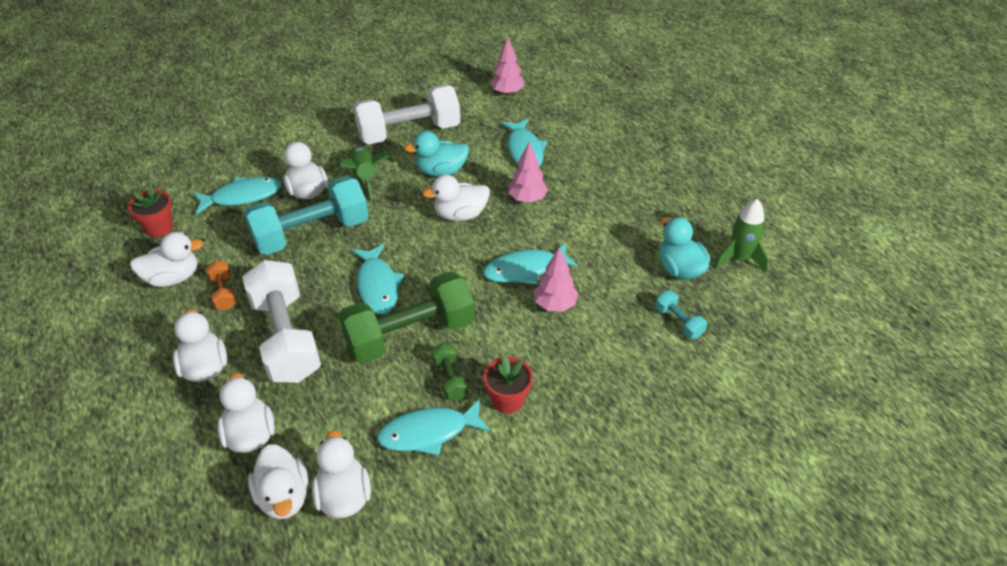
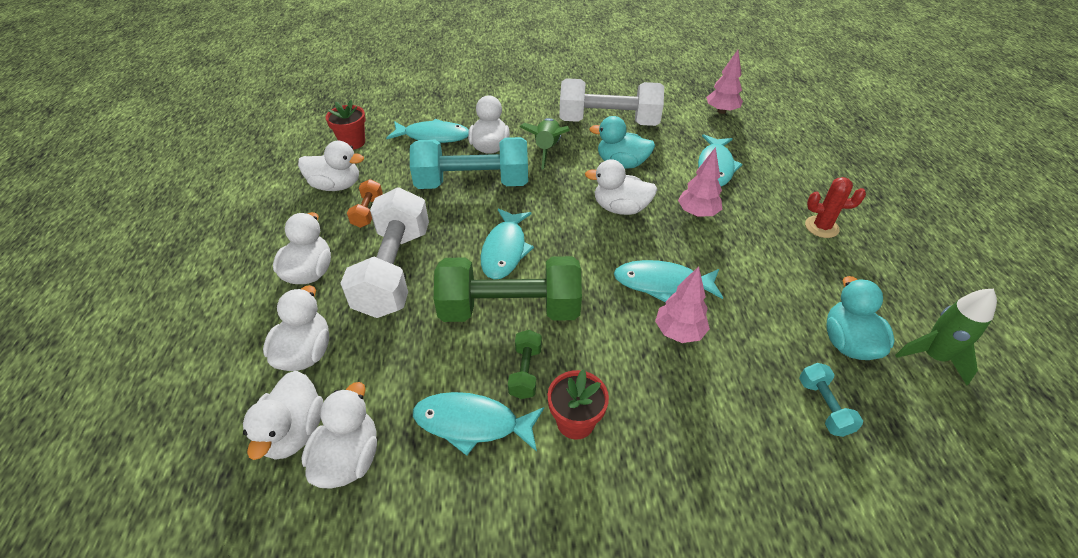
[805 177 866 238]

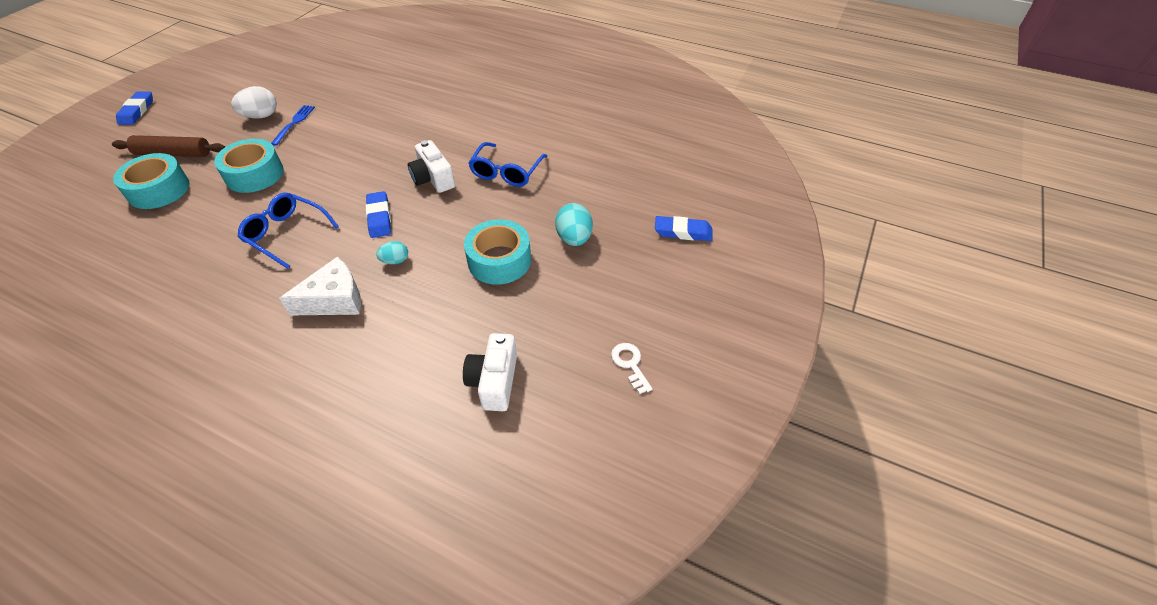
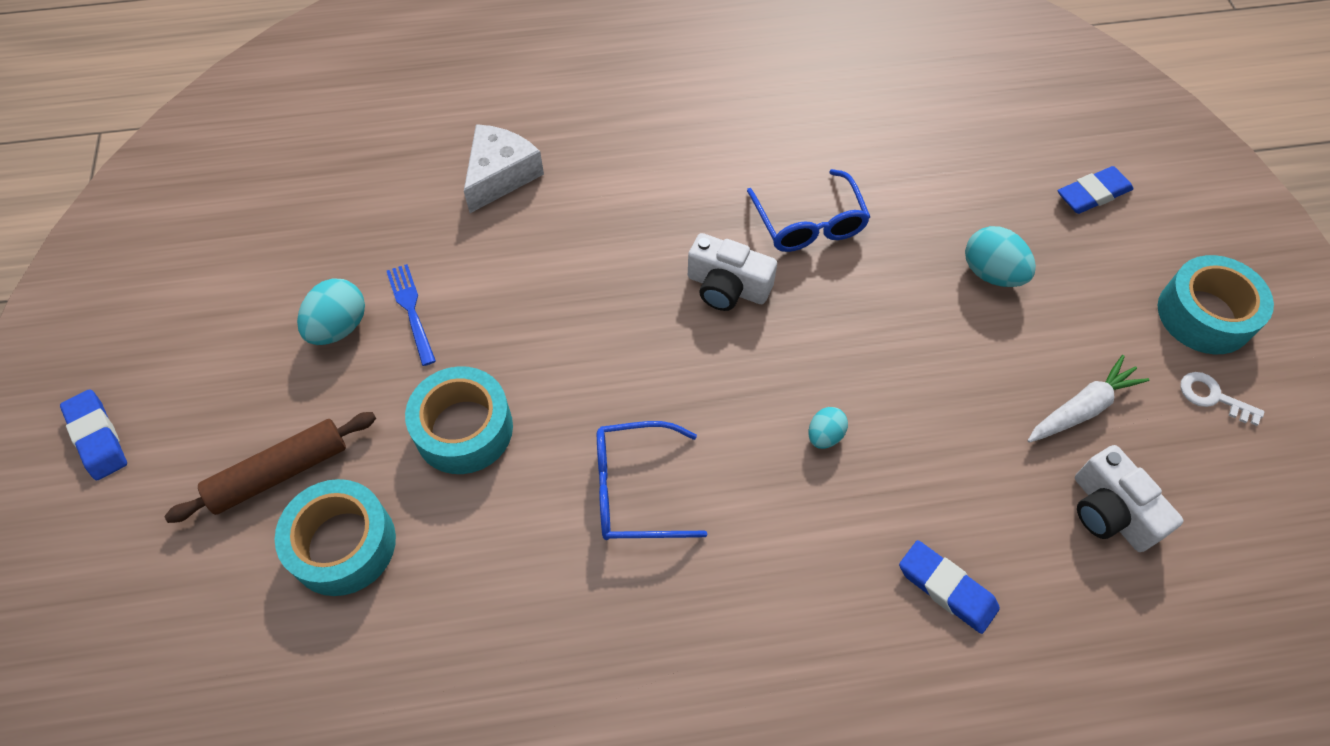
[297 278 365 345]
[899 540 1000 634]
[1158 255 1274 354]
[464 124 544 213]
[1028 355 1150 443]

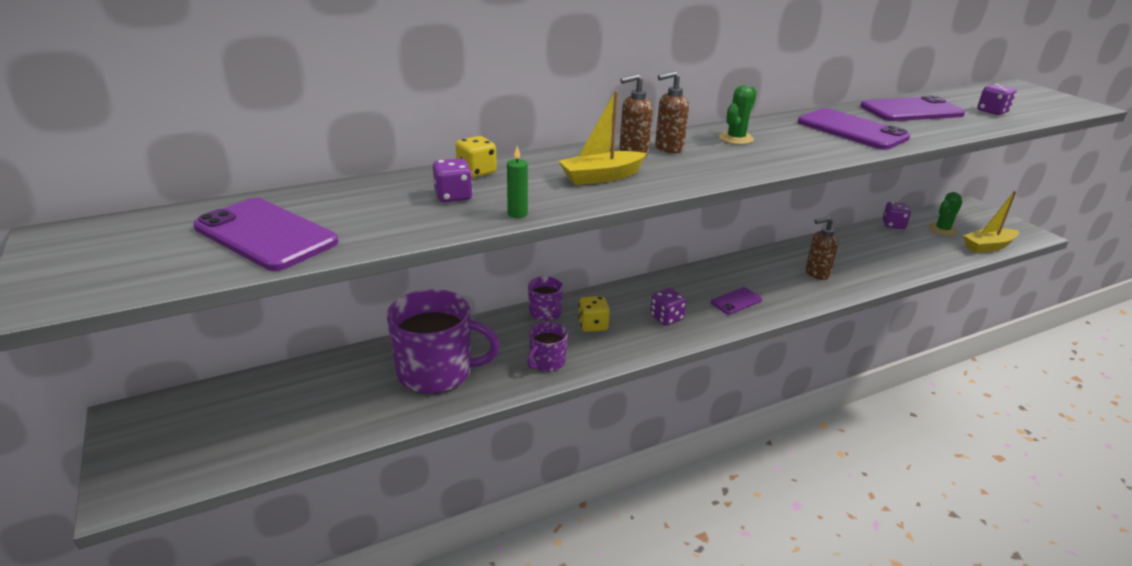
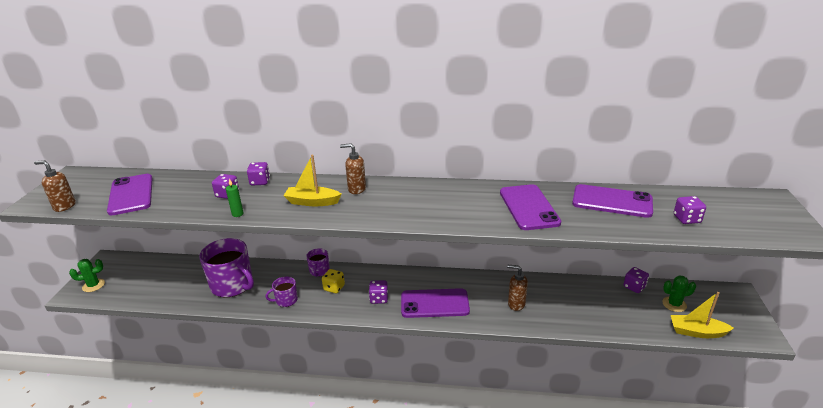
[34 160 76 212]
[69 259 105 292]
[247 162 270 186]
[401 288 470 318]

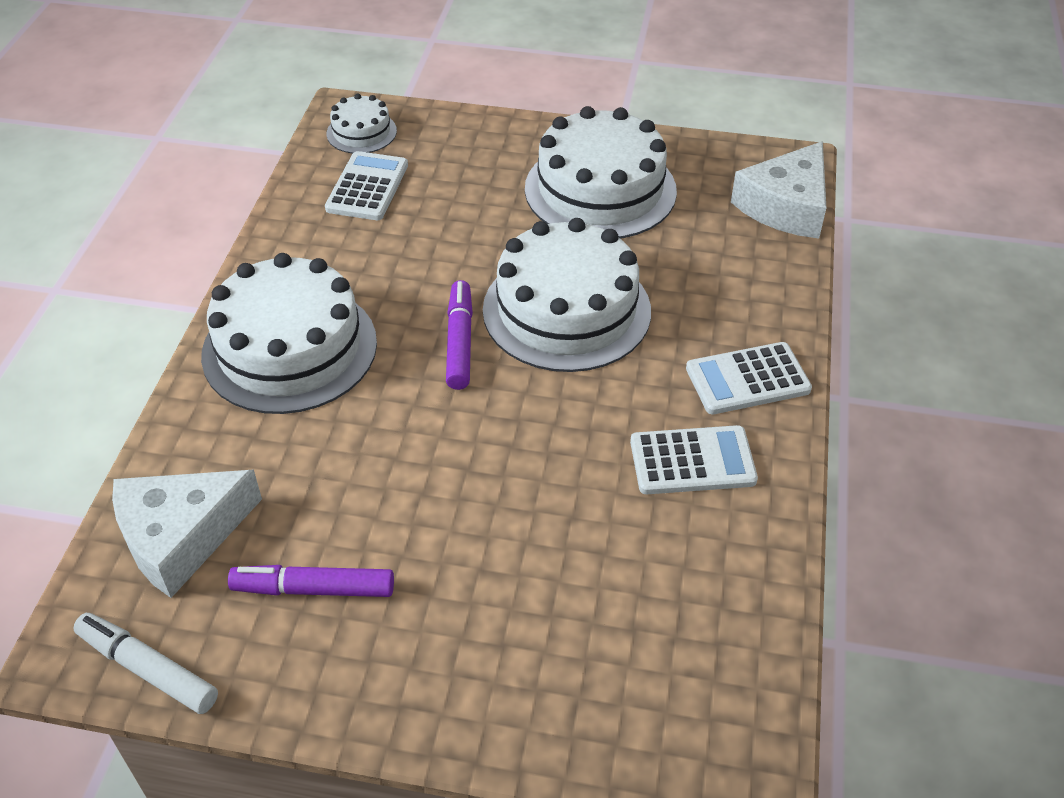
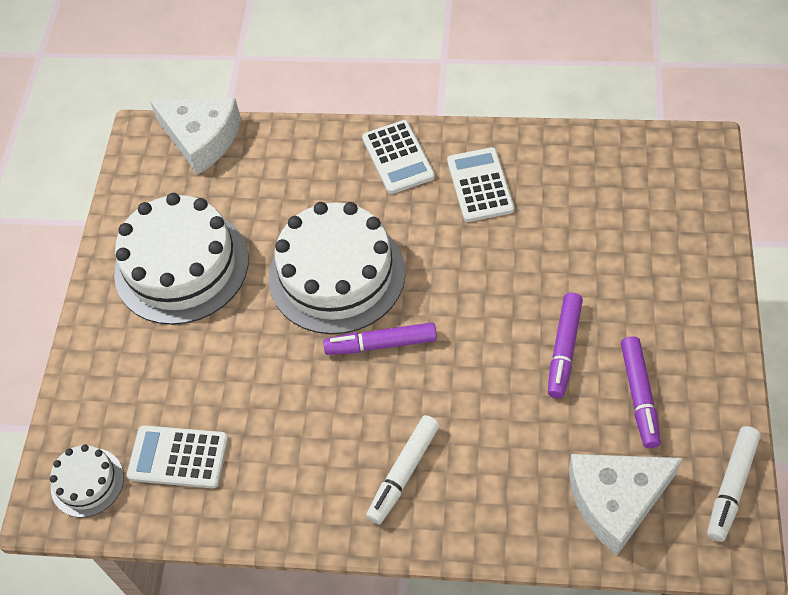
[366 415 440 524]
[569 454 683 555]
[548 293 583 398]

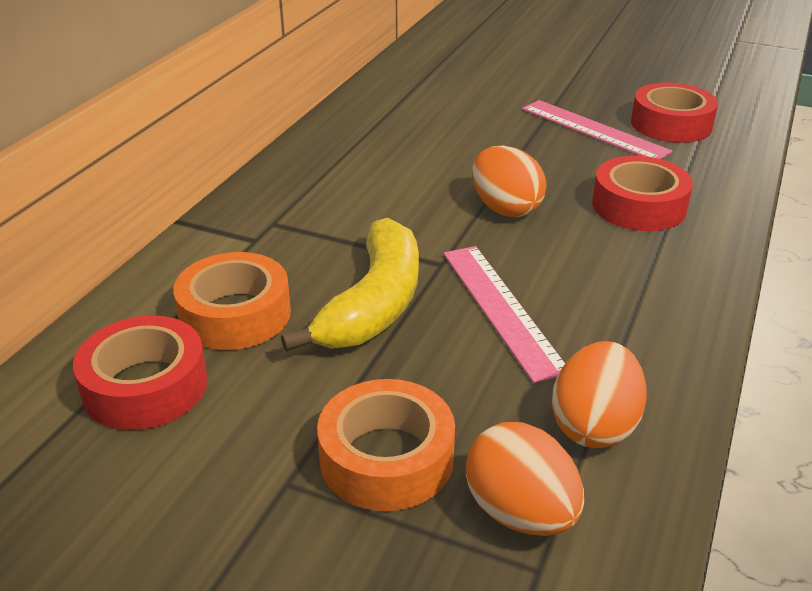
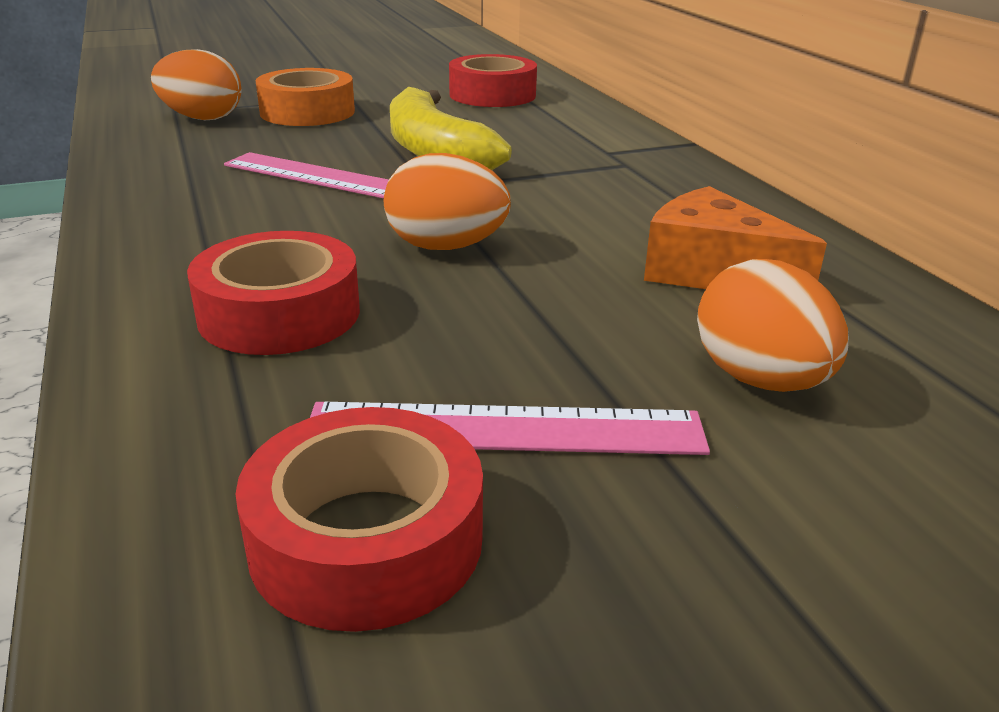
[173 252 291 350] (first image)
[697 259 849 392]
[644 186 827 289]

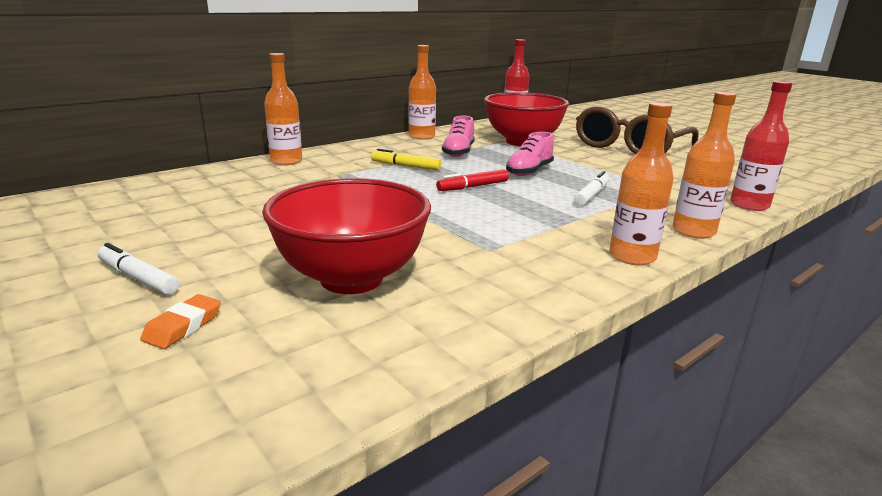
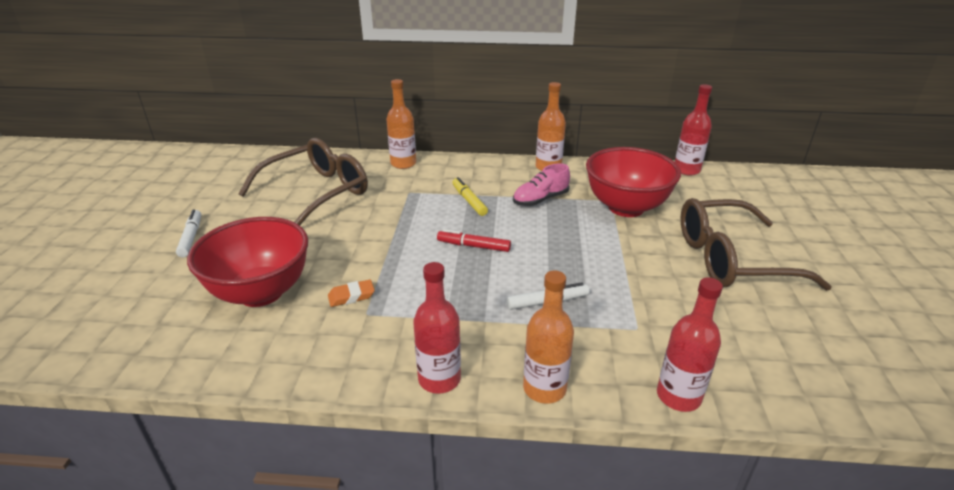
[413 262 461 394]
[506 132 554 176] (first image)
[328 280 375 307]
[238 138 368 226]

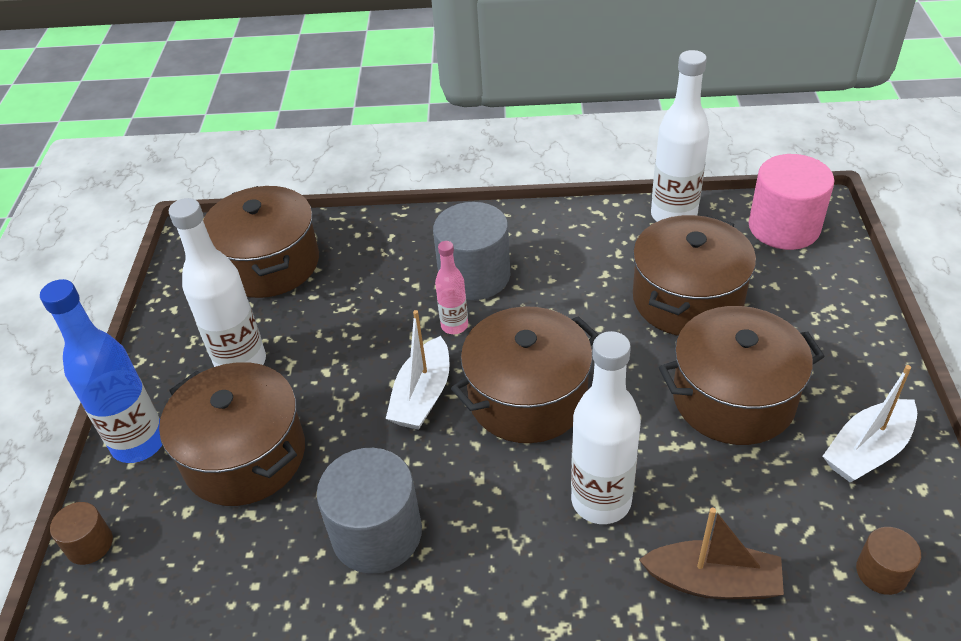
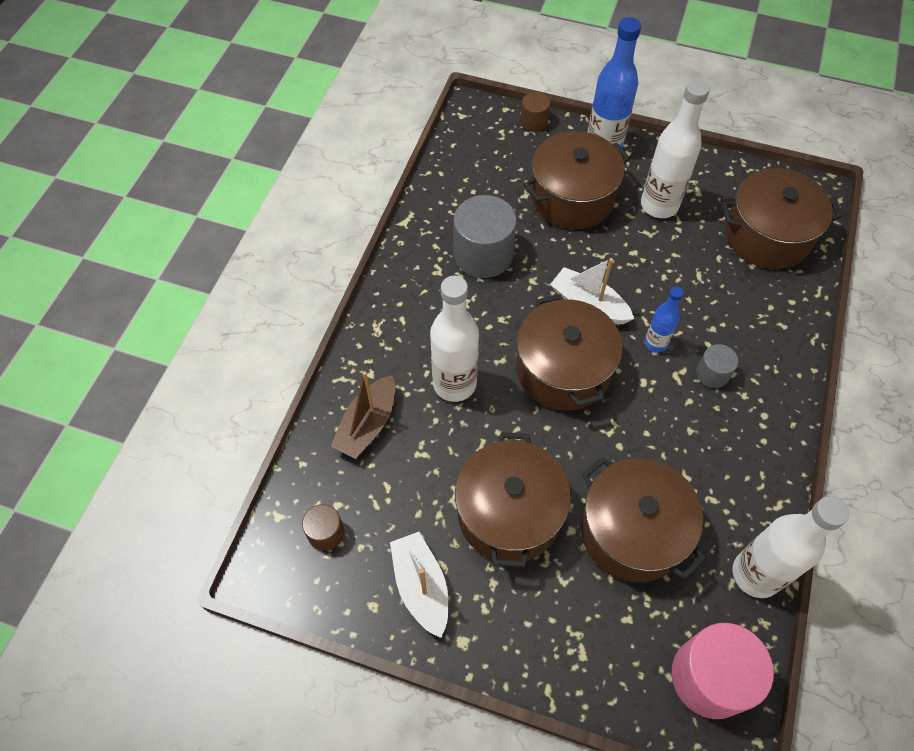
[696 344 738 388]
[644 287 684 352]

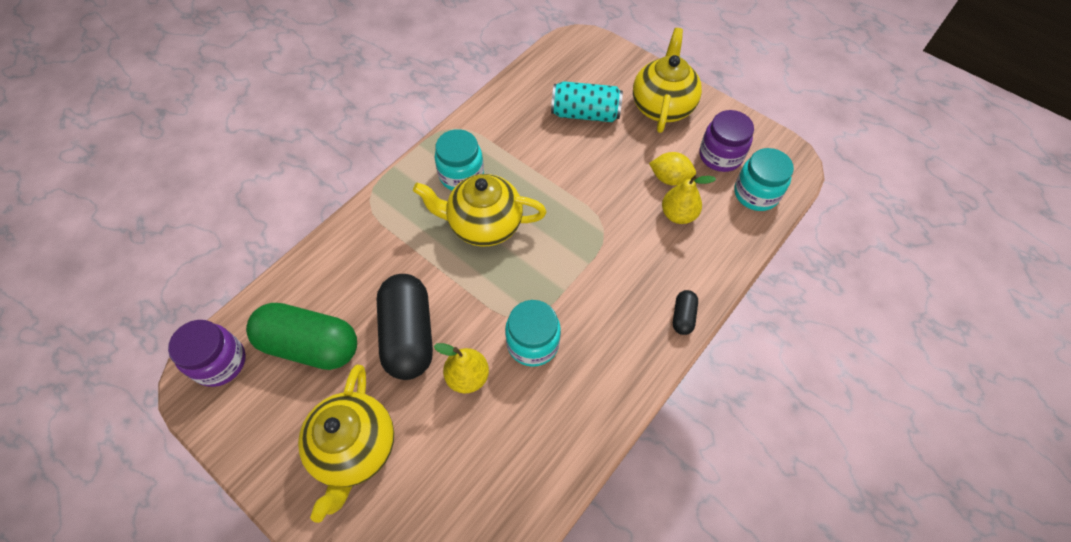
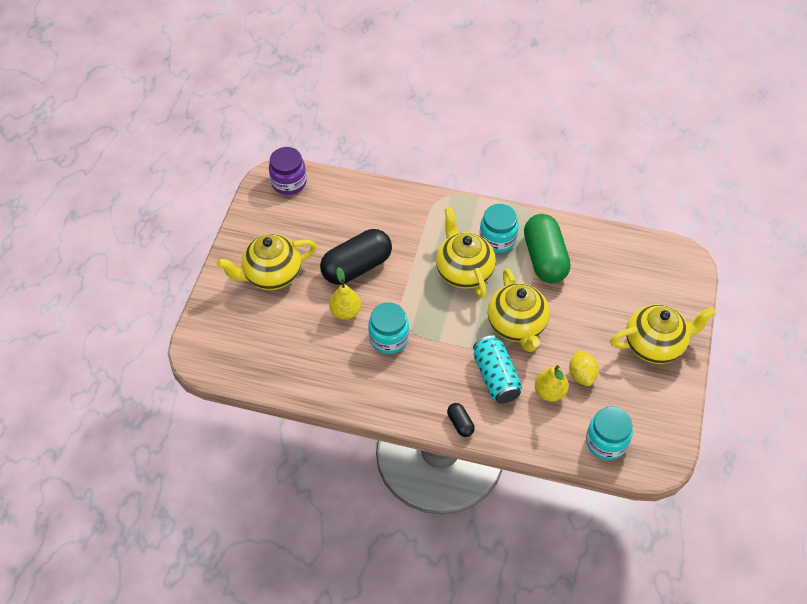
[473 335 522 403]
[699 110 754 172] (first image)
[447 403 475 437]
[524 214 571 283]
[488 268 550 352]

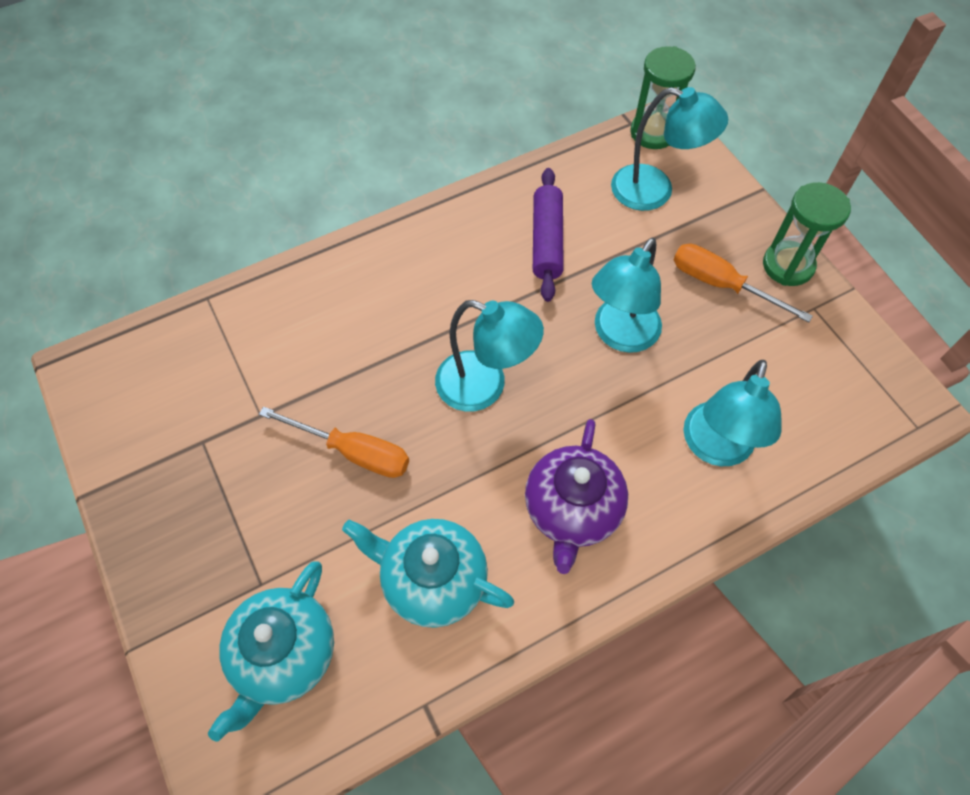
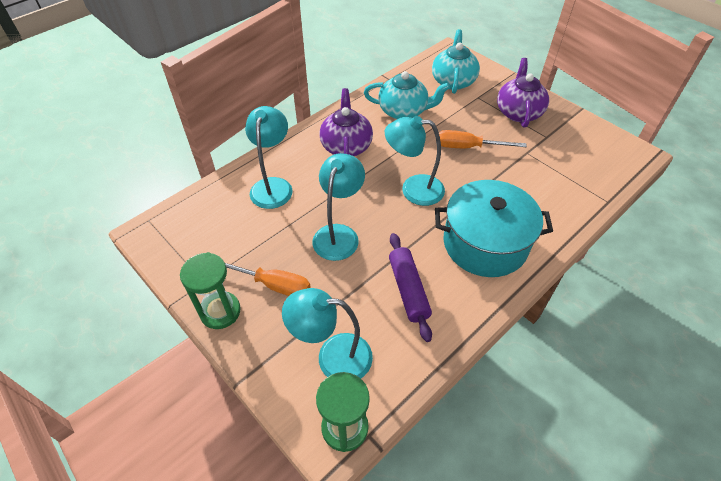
[497 58 549 128]
[435 180 553 277]

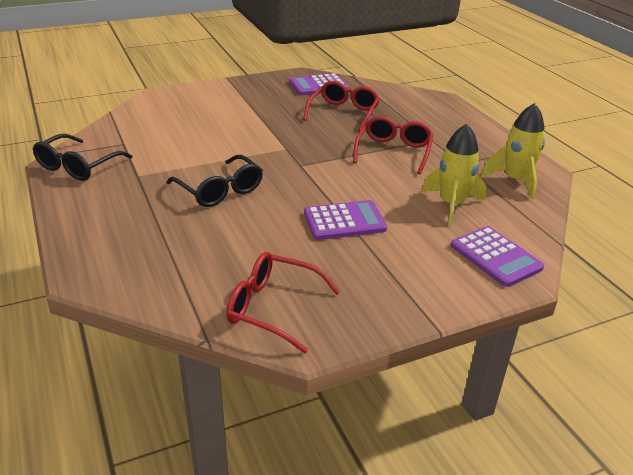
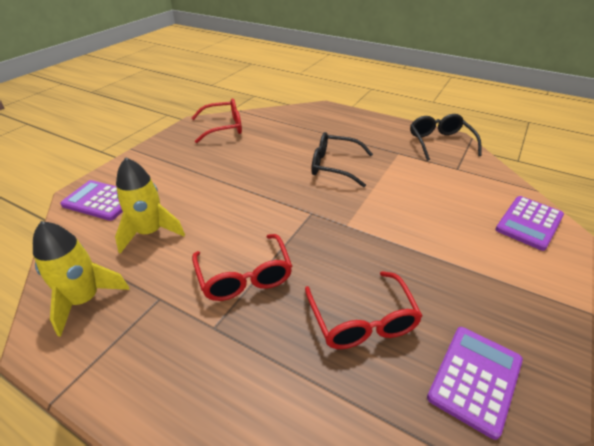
[495 196 564 251]

